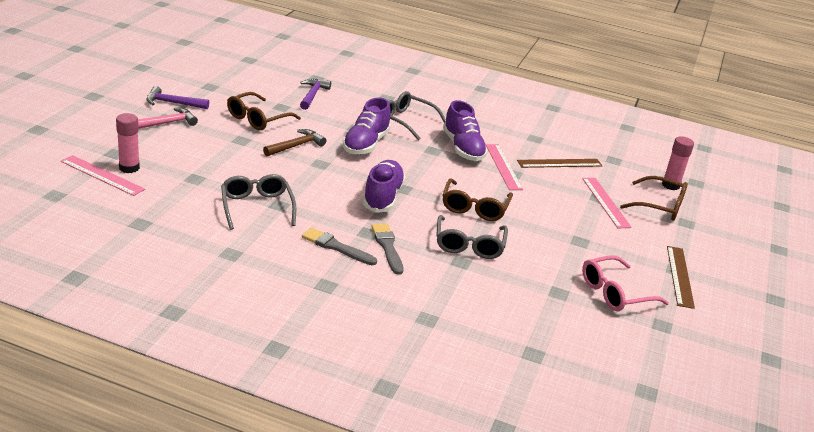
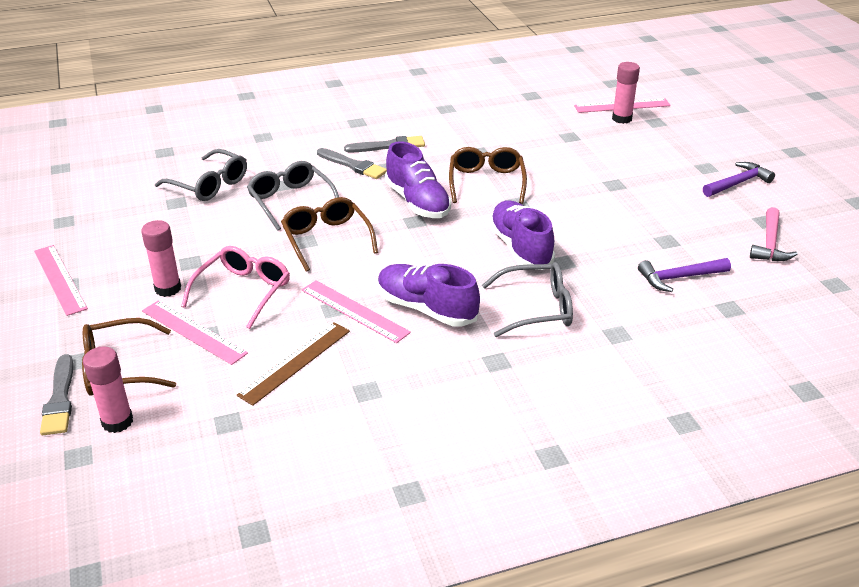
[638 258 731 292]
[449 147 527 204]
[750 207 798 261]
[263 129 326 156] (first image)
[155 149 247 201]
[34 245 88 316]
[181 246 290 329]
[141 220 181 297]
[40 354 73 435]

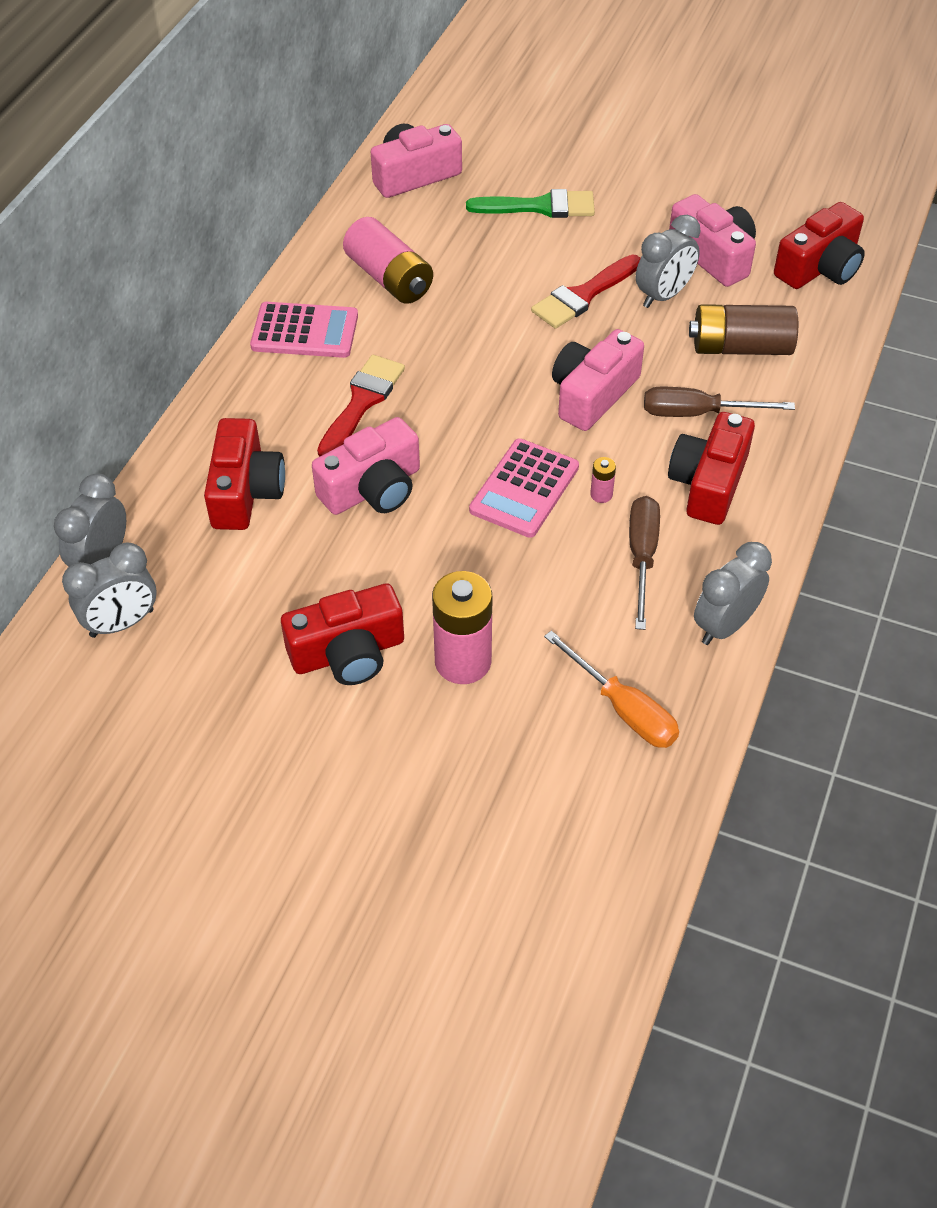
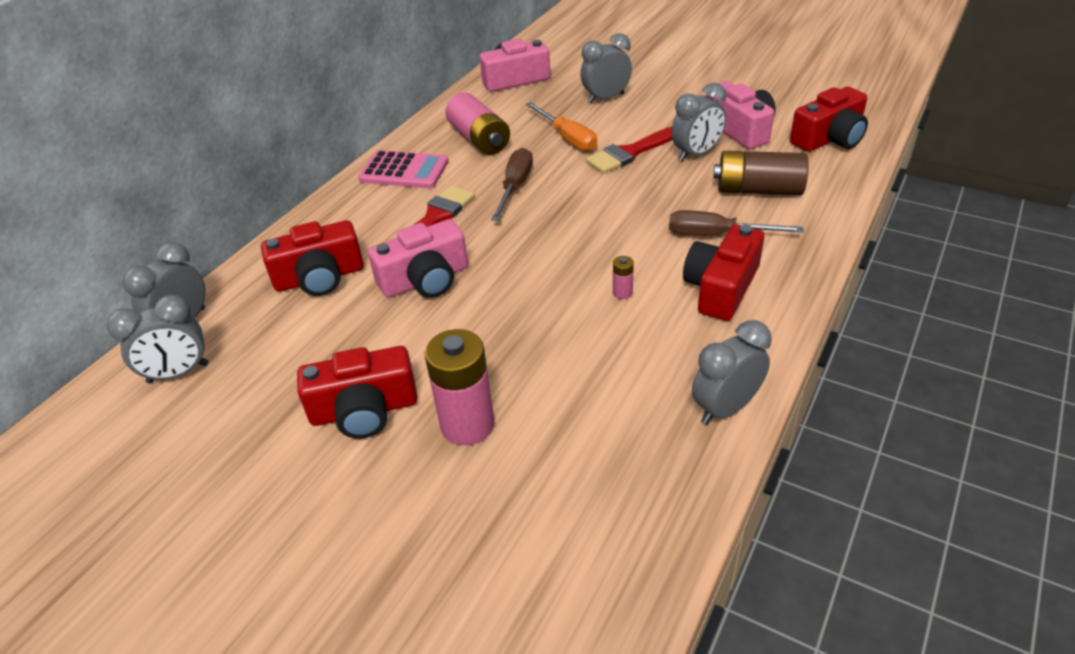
[580 33 632 103]
[552 329 644 431] (first image)
[261 220 364 296]
[469 438 579 538] (first image)
[491 148 533 221]
[526 102 597 151]

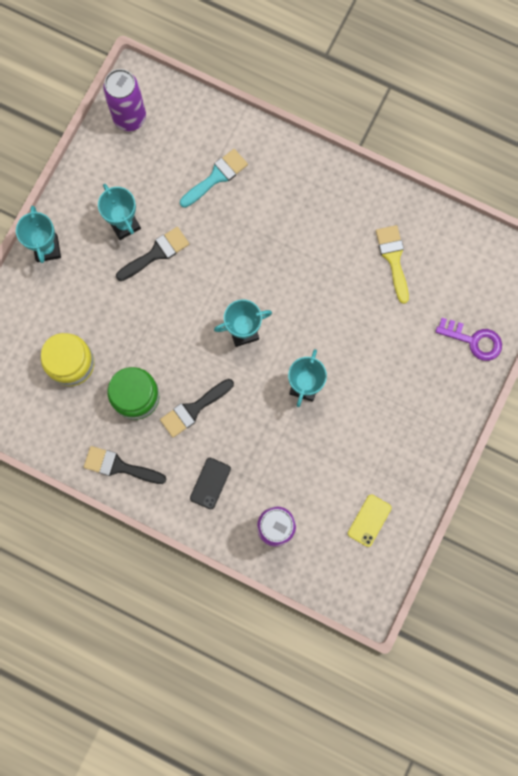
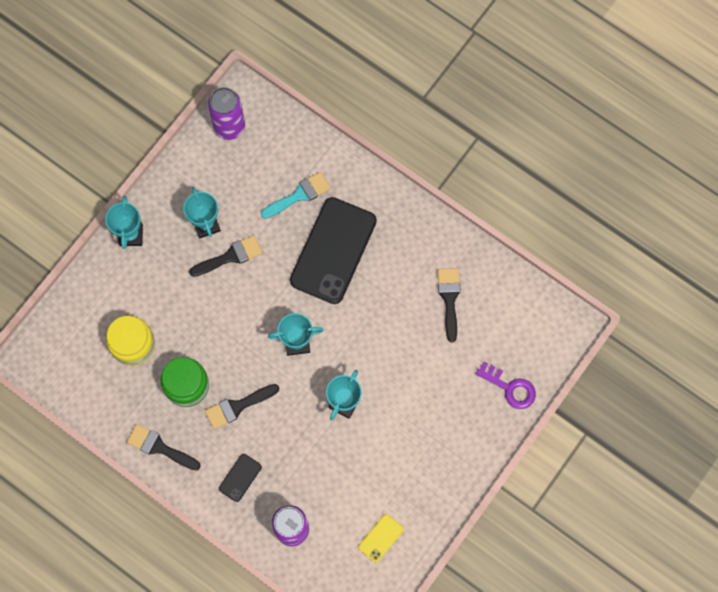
[438 268 461 342]
[290 197 377 304]

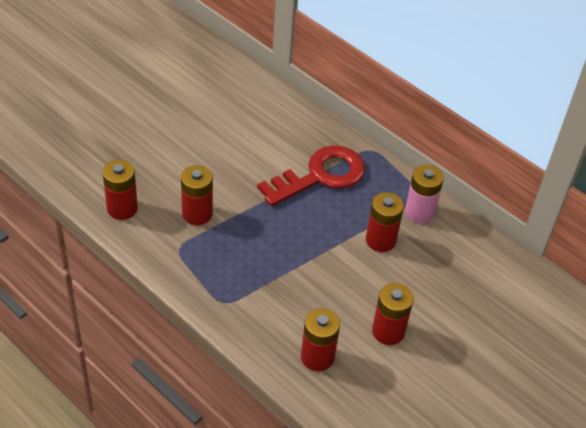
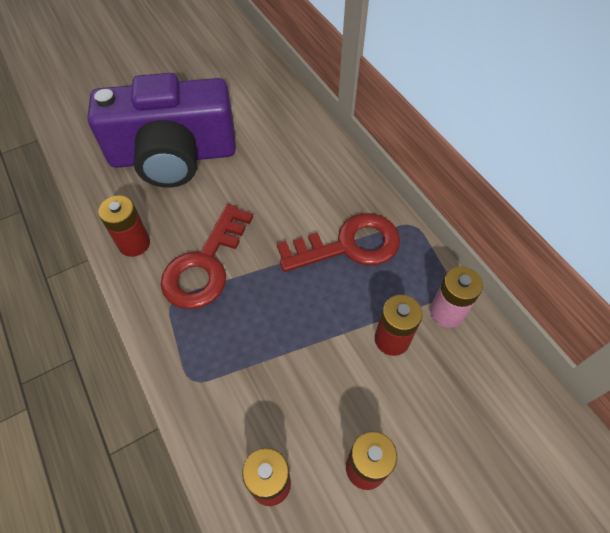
[161 204 253 309]
[87 73 236 188]

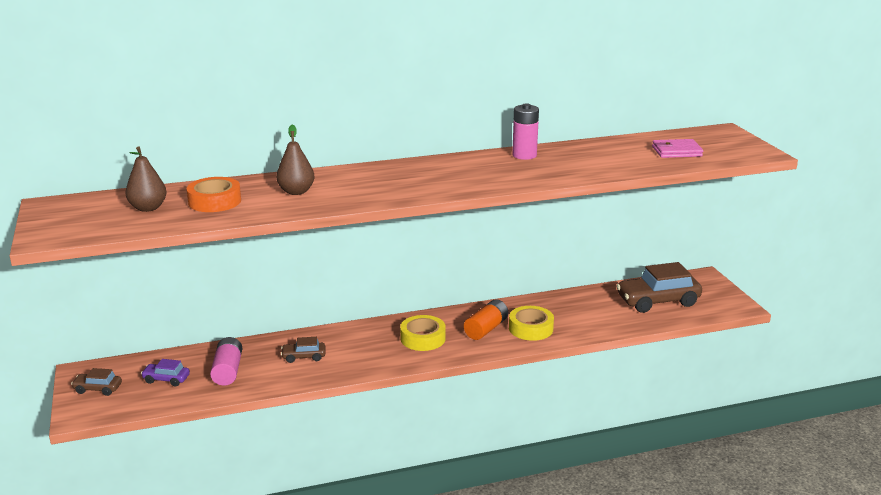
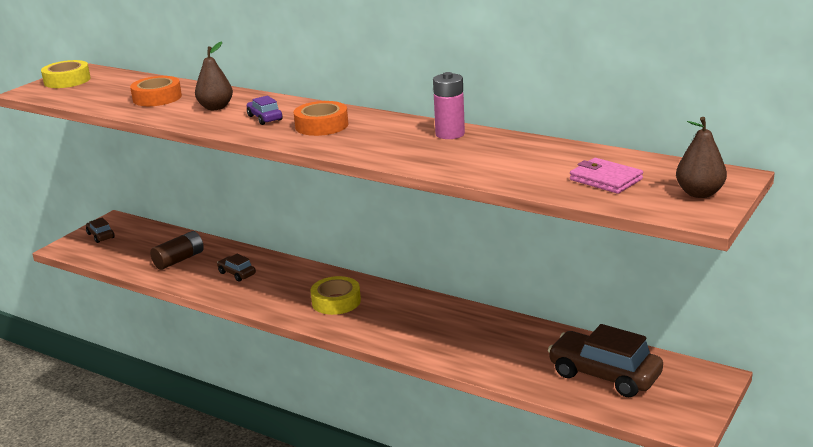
[676 117 727 198]
[464 299 508 340] (first image)
[41 60 91 88]
[150 231 204 270]
[247 96 283 125]
[294 101 348 136]

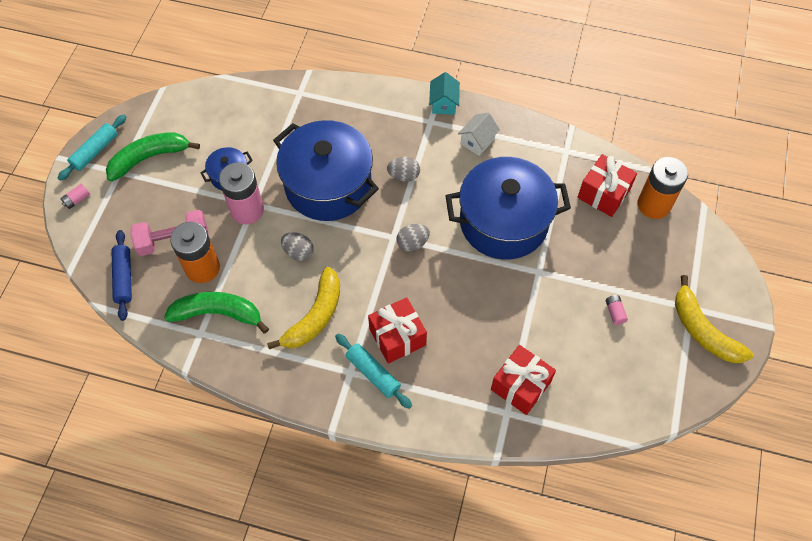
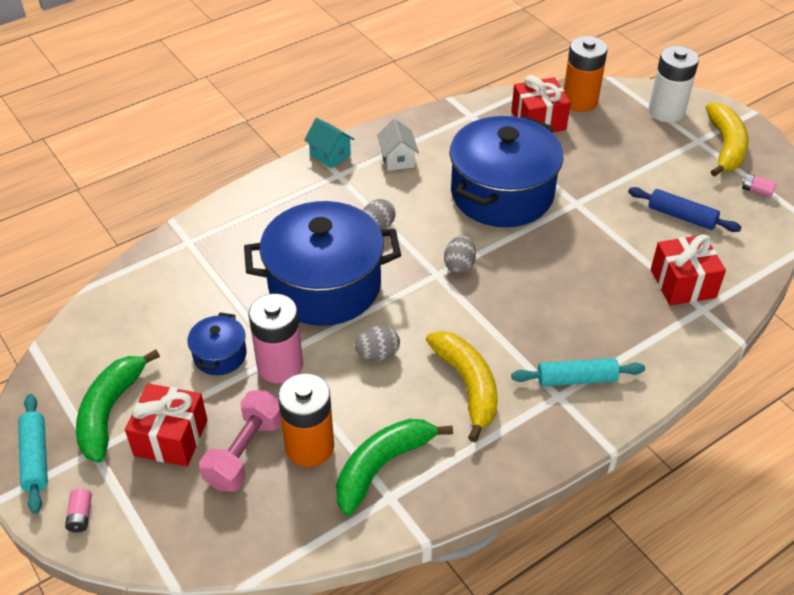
[628 187 742 232]
[706 103 749 177]
[742 174 777 198]
[125 383 207 467]
[649 46 699 123]

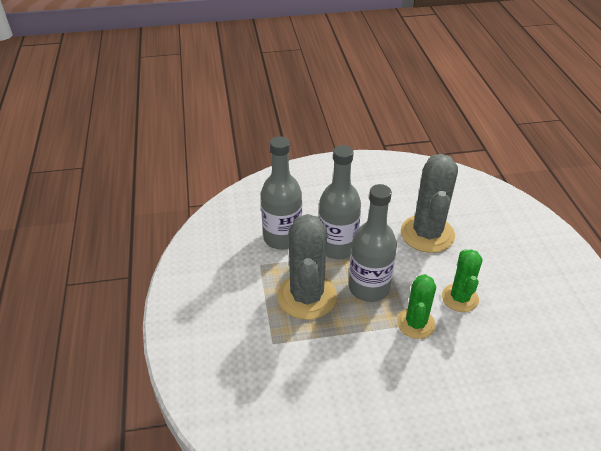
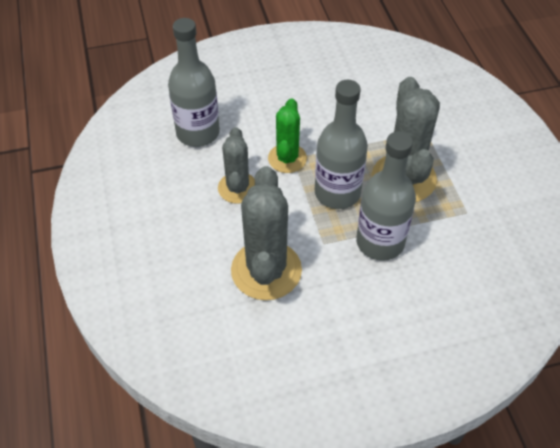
[168 18 220 147]
[218 127 255 204]

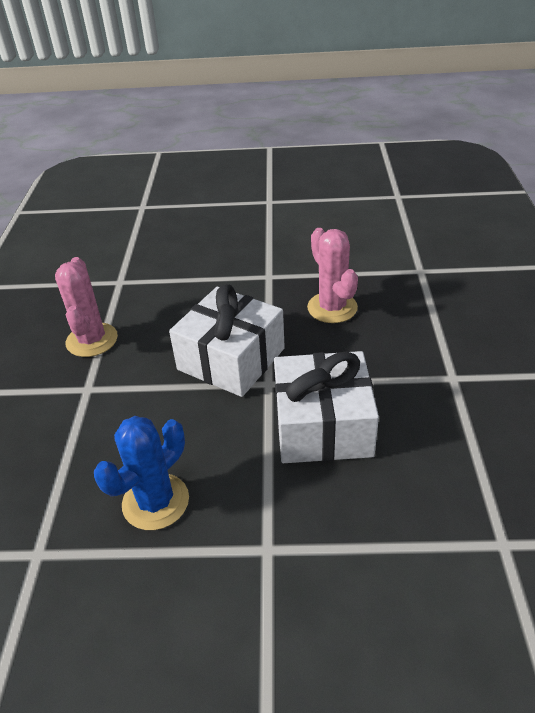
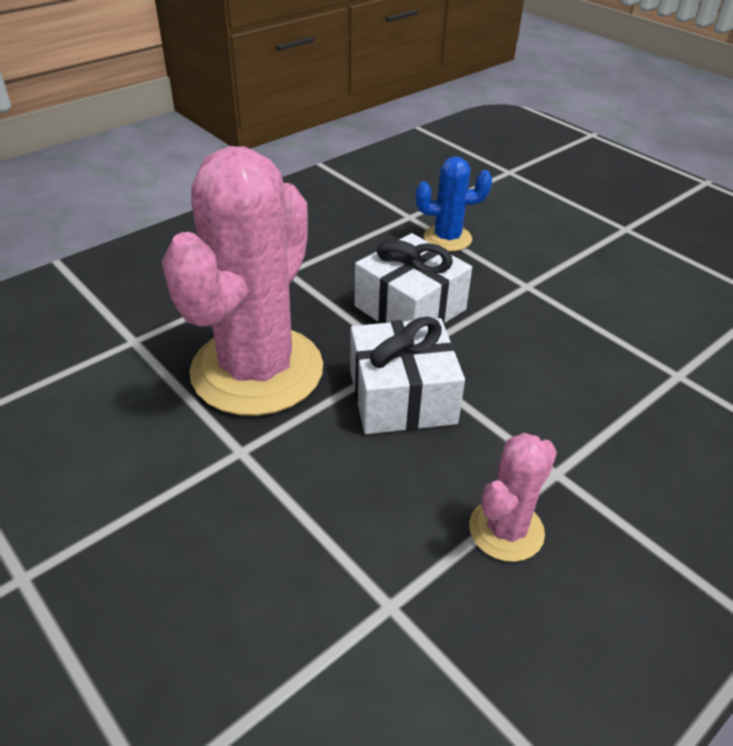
[162 146 323 416]
[416 156 492 252]

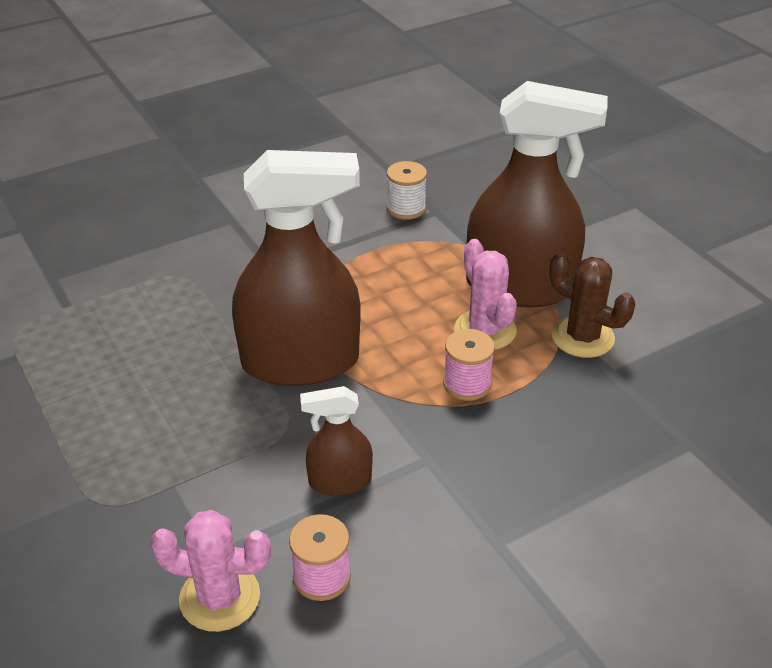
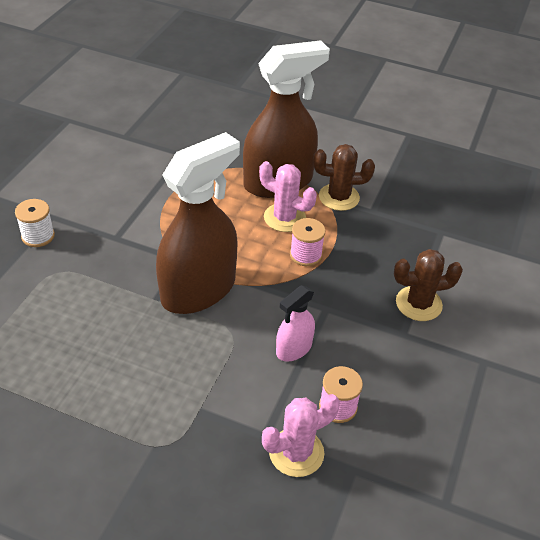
[15 199 55 247]
[276 285 315 362]
[394 249 463 321]

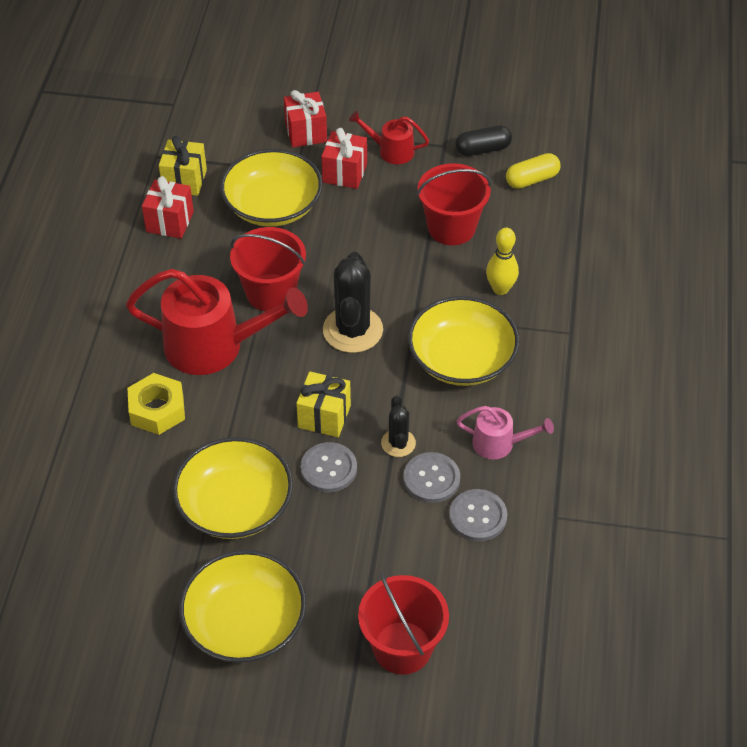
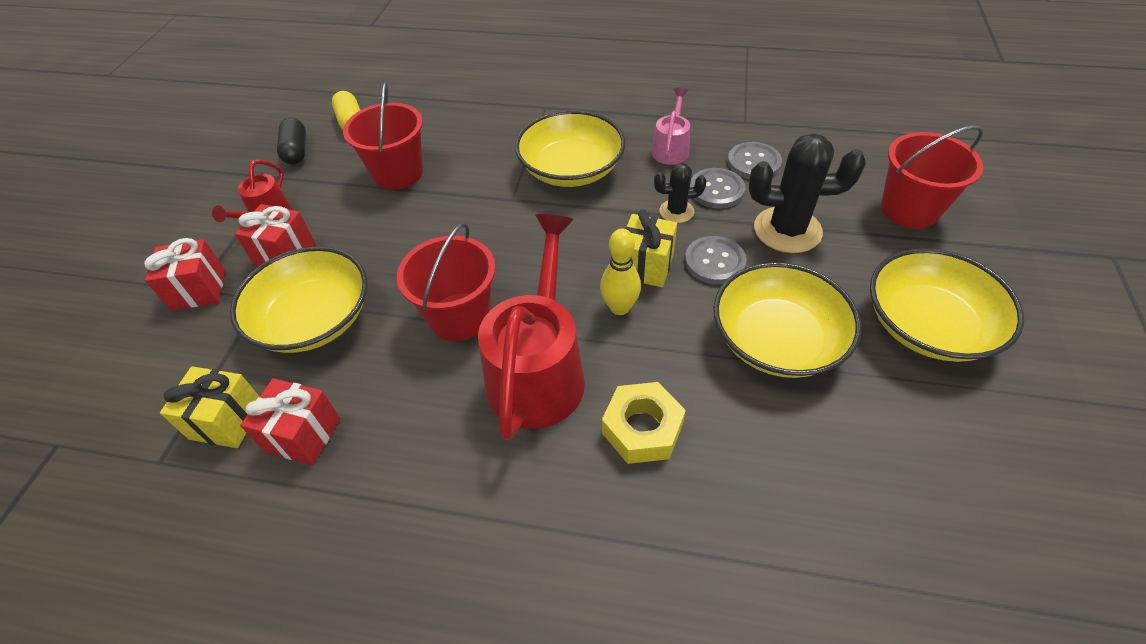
[600 229 641 315]
[749 133 866 253]

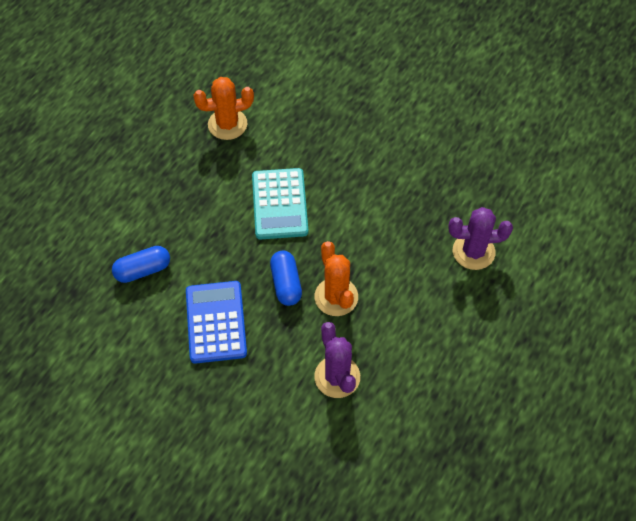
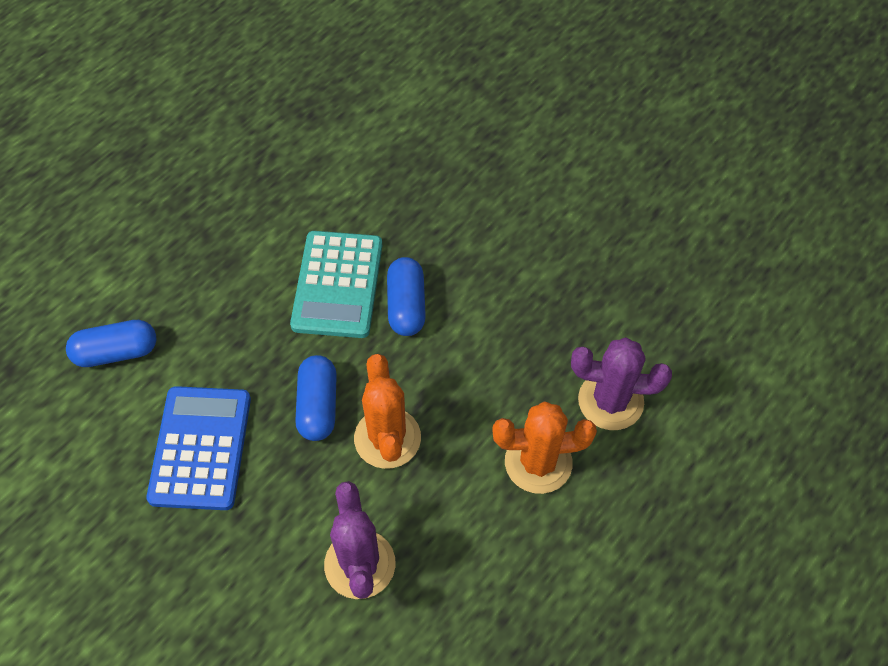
[492 401 597 494]
[387 257 426 336]

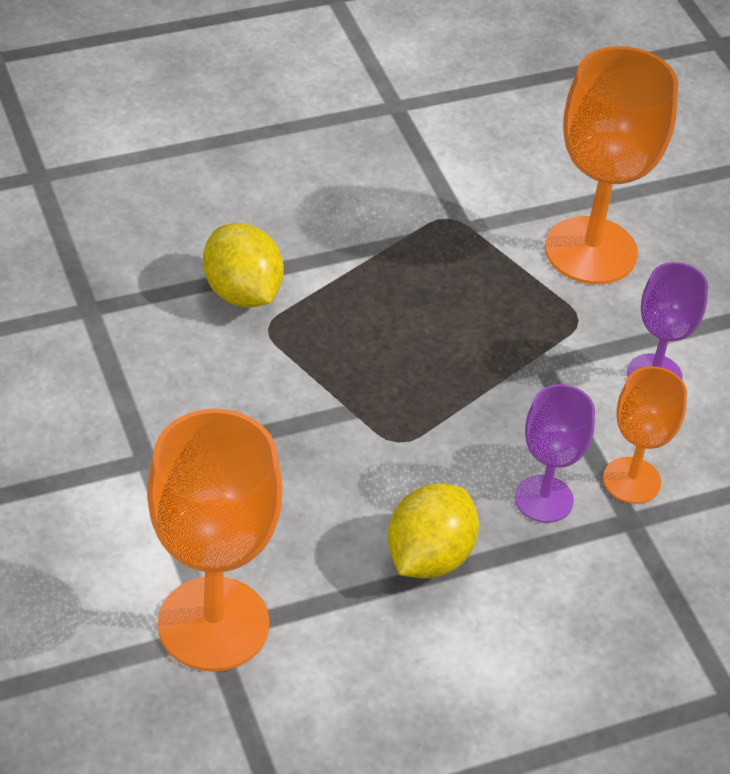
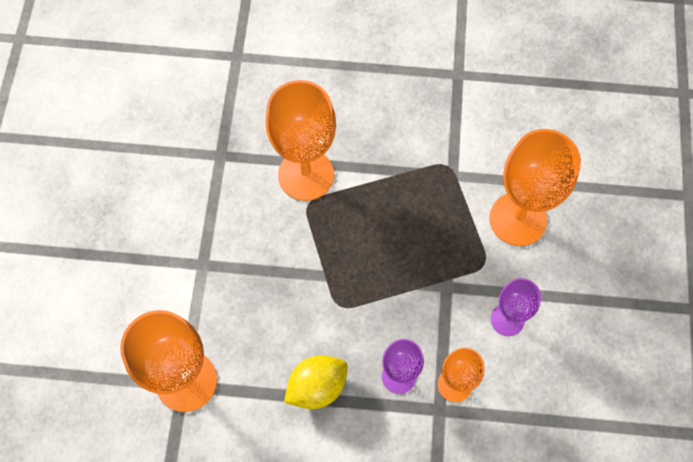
[265 80 336 201]

